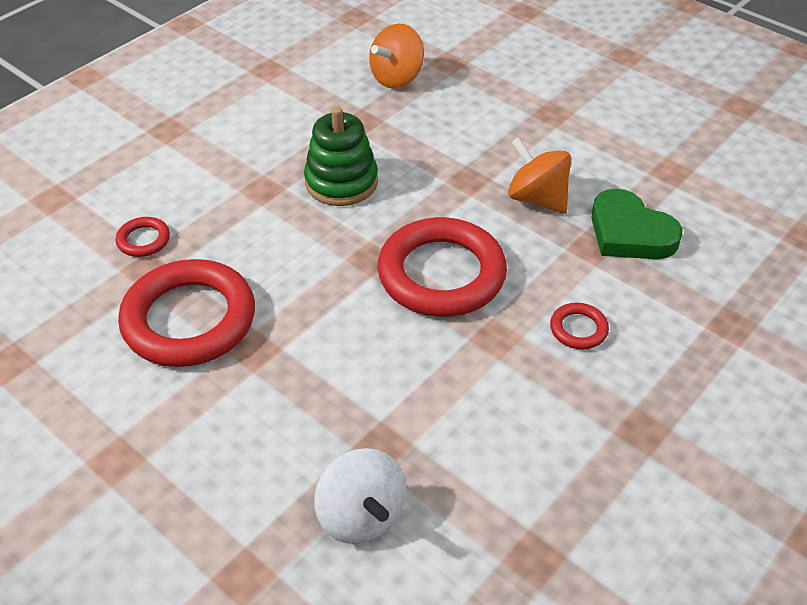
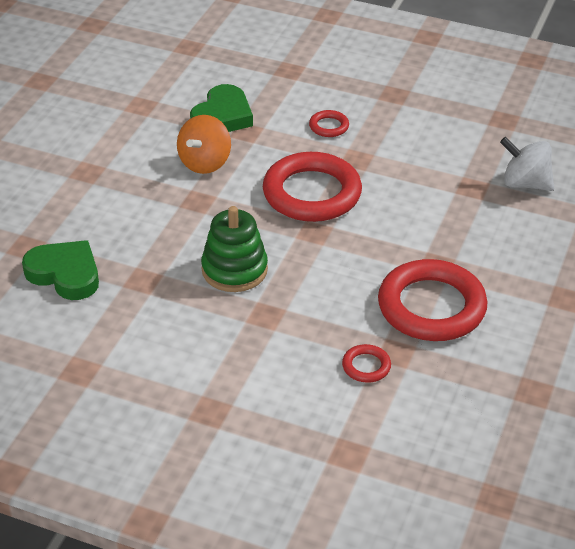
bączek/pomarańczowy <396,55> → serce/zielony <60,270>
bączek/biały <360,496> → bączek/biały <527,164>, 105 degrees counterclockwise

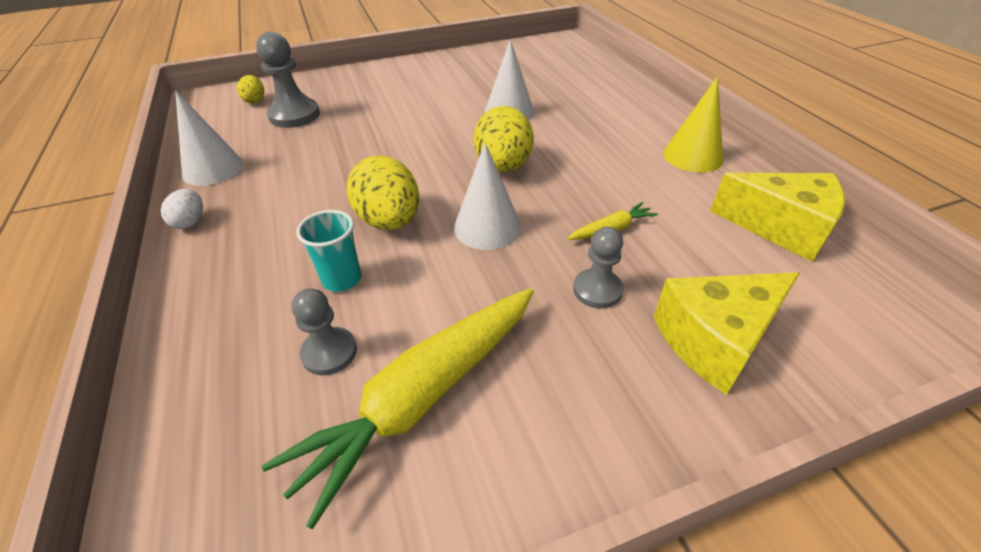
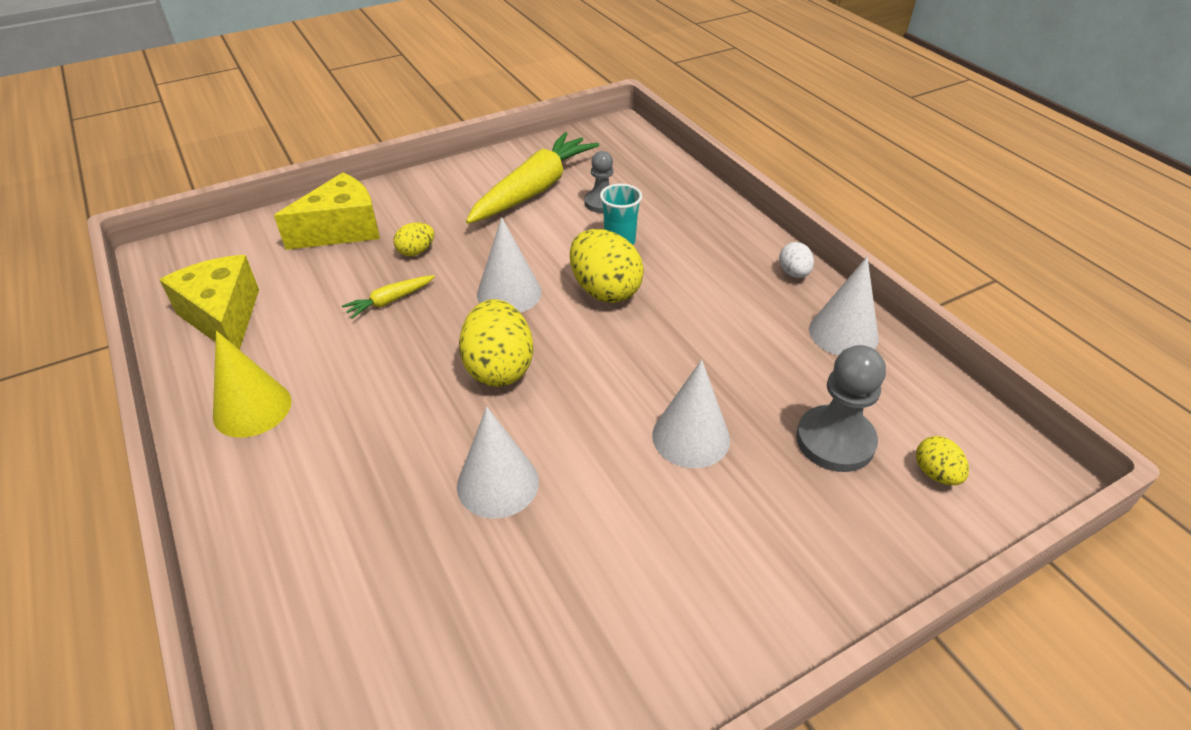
- → stożek/biały <691,414>
pionek/szary <598,268> → jajko/żółty <414,239>
ser/żółty <777,217> → ser/żółty <209,302>, 45 degrees clockwise

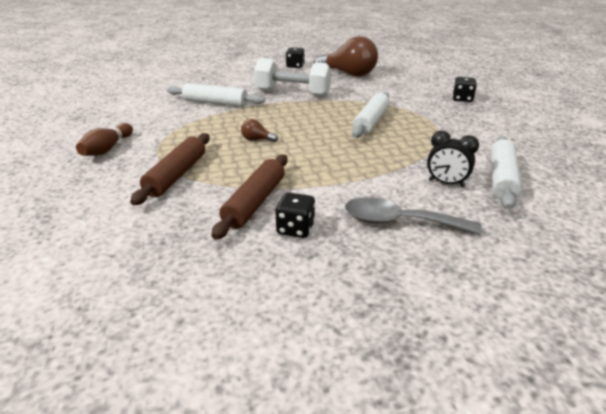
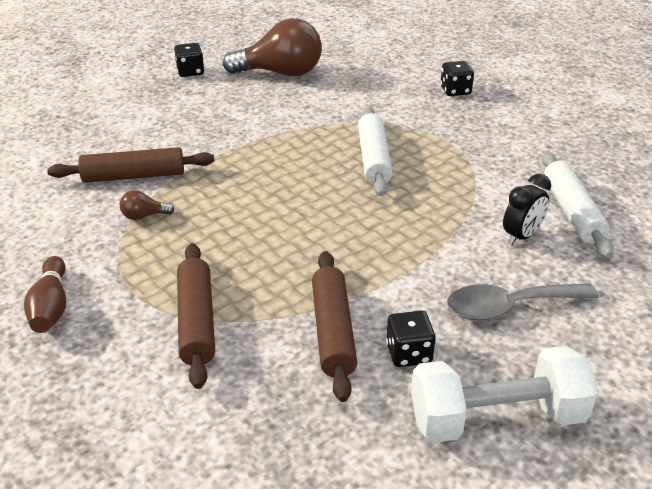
żarówka/brązowy <259,130> → żarówka/brązowy <147,205>, moved
hantel/biały <292,77> → hantel/biały <504,394>, moved
wałek do ciasta/biały <216,95> → wałek do ciasta/brązowy <130,165>
budzik/czarny <453,159> → budzik/czarny <527,209>, 45 degrees counterclockwise

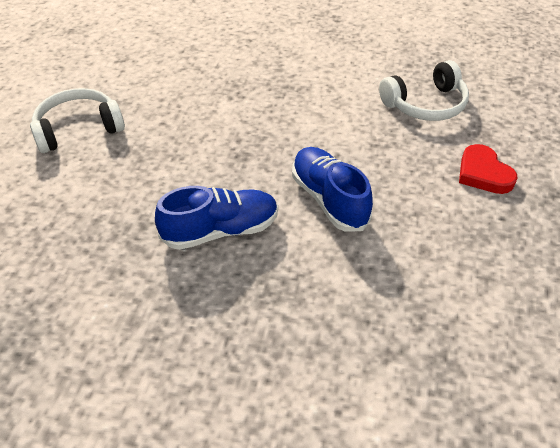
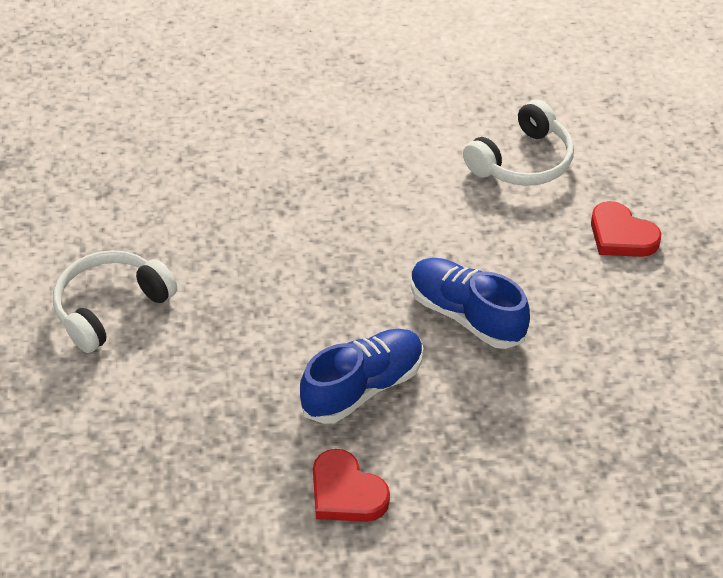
- → serce/czerwony <351,485>

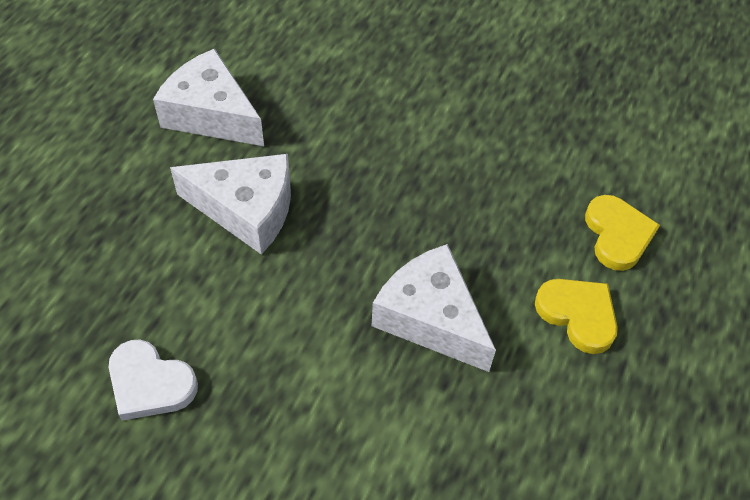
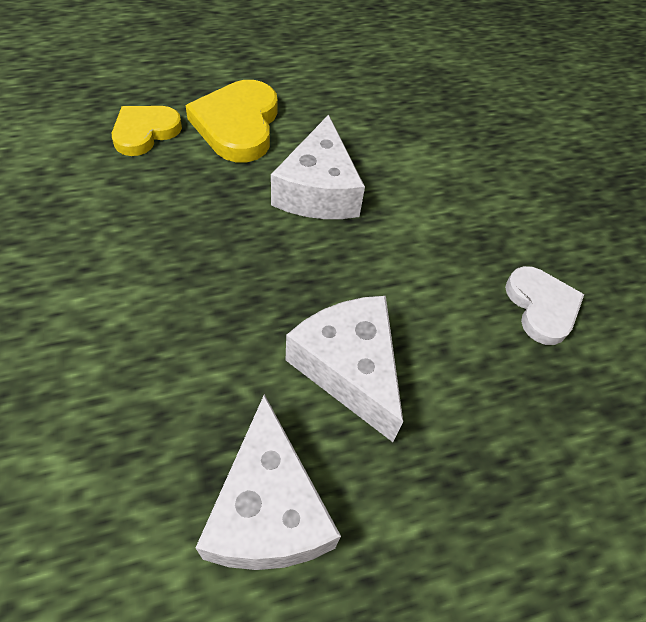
serce/żółty <576,316> → serce/żółty <231,121>, x1.50

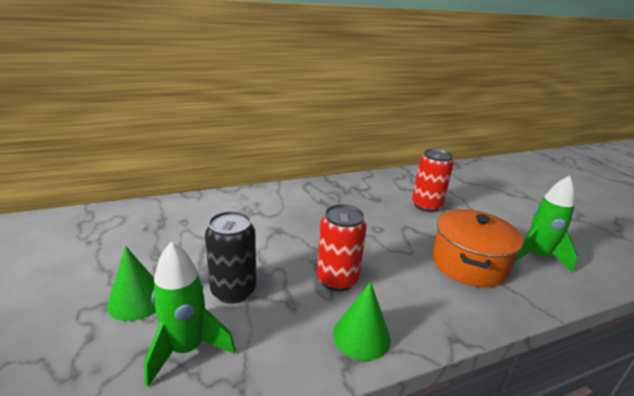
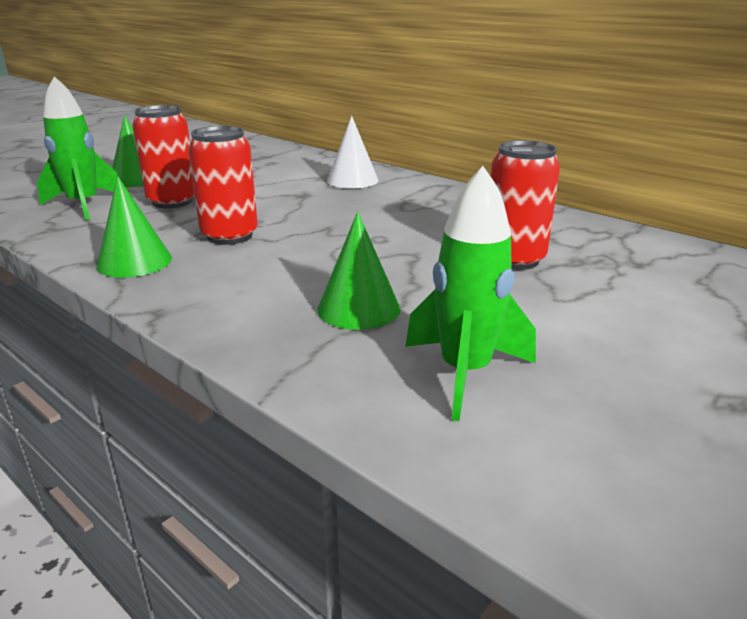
- → stożek/biały <352,152>
garnek/pomarańczowy <478,248> → stożek/zielony <358,271>
puszka/czarny <230,257> → puszka/czerwony <163,157>

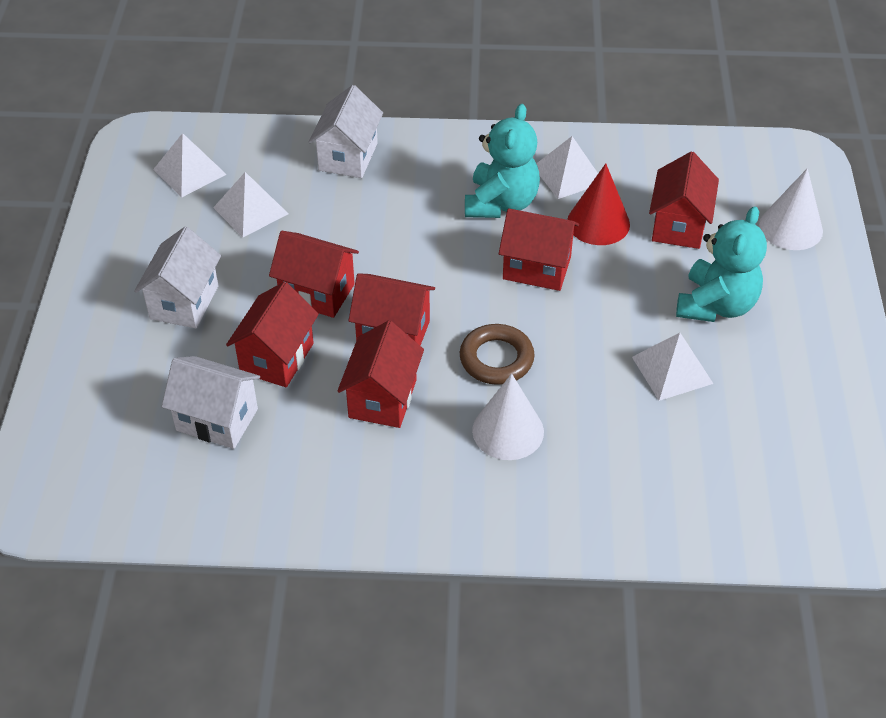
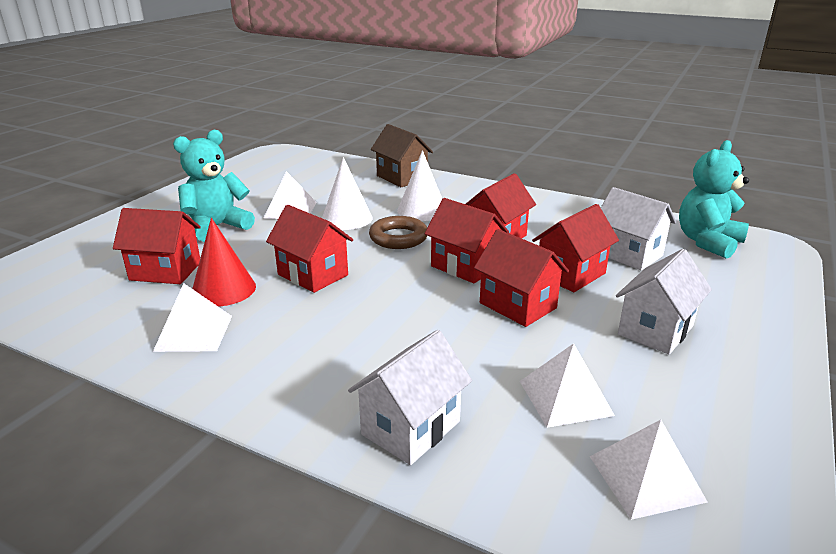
- → domek/brązowy <402,155>
miś/turkusowy <502,161> → miś/turkusowy <714,199>, moved
stożek/biały <791,209> → stożek/biały <347,193>, moved
domek/czerwony <684,200> → domek/czerwony <157,246>, 60 degrees clockwise

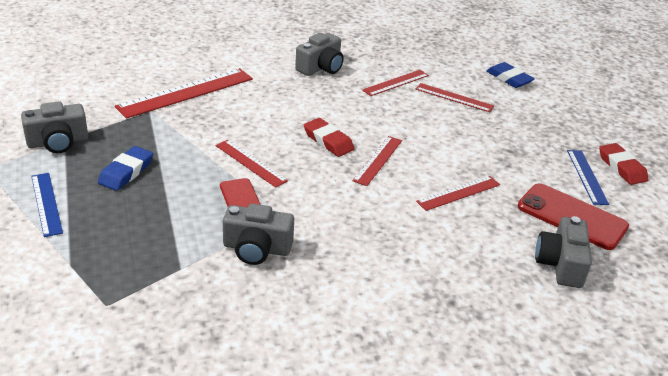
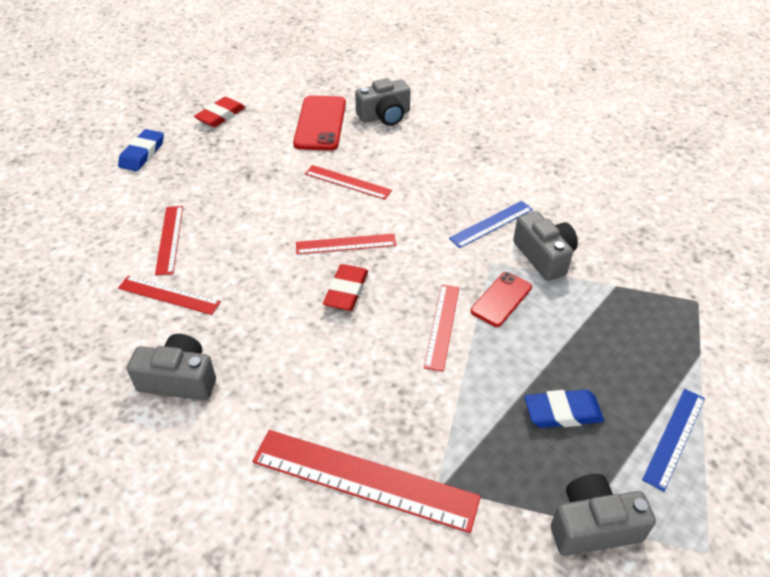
gumka do mazania/niebieski <510,75> → gumka do mazania/niebieski <141,150>, moved
linijka/niebieski <588,177> → linijka/niebieski <491,224>, moved
aparat fotograficzny/szary <54,127> → aparat fotograficzny/szary <603,515>, 45 degrees counterclockwise

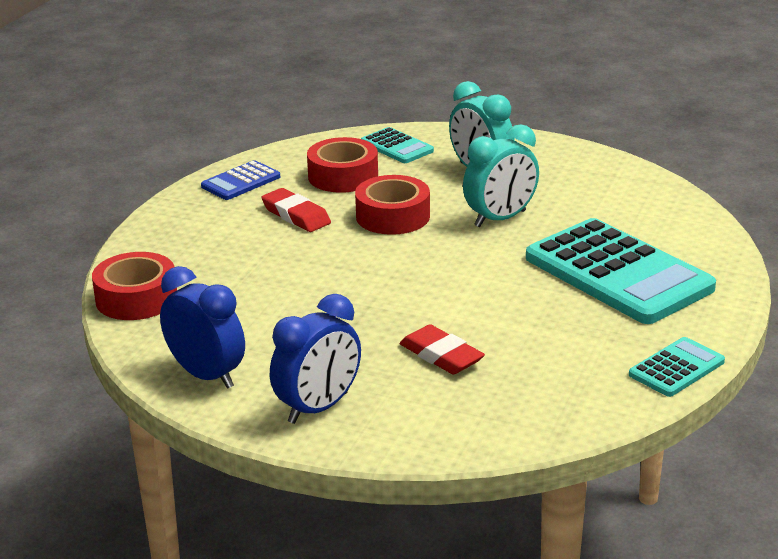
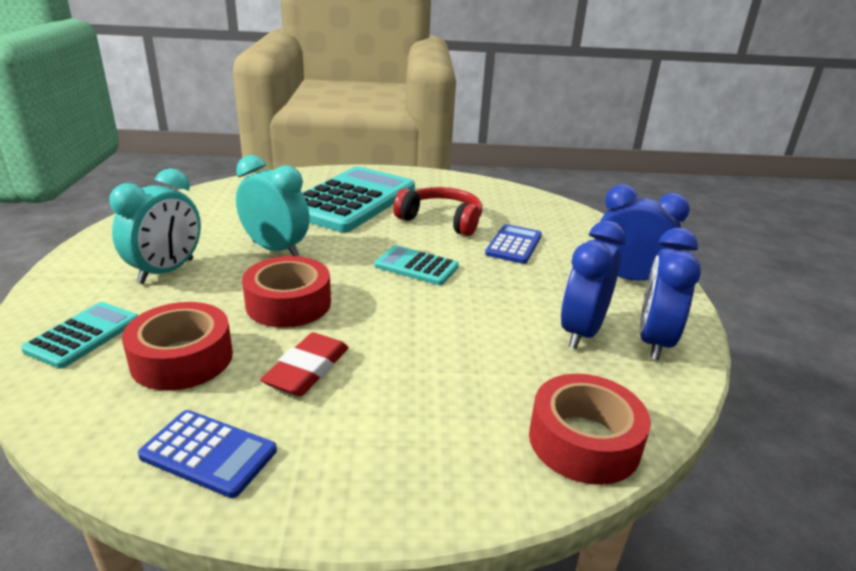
- → słuchawki/czerwony <437,211>
- → budzik/niebieski <593,285>
kalkulator/turkusowy <677,367> → kalkulator/turkusowy <416,265>, moved
gumka do mazania/czerwony <442,349> → kalkulator/niebieski <513,244>

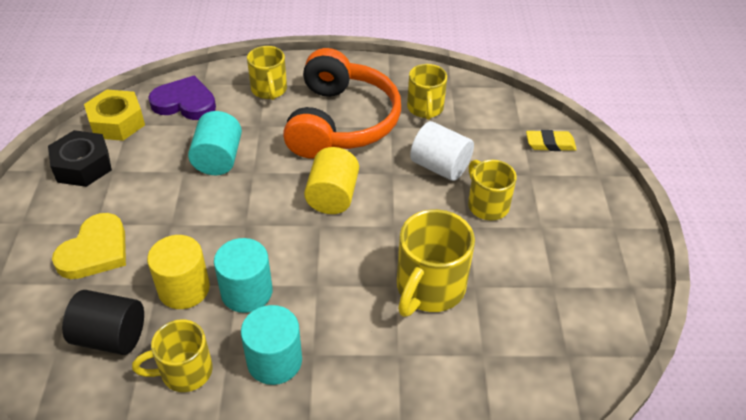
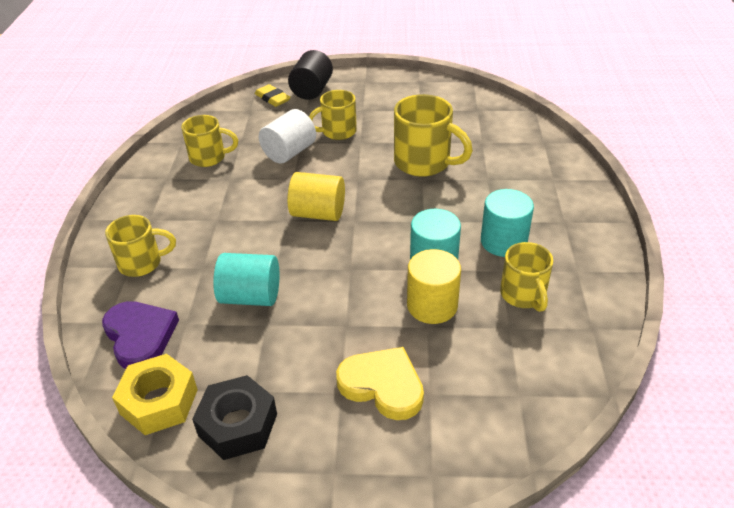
słuchawki/pomarańczowy <342,103> → -
walec/czarny <103,322> → walec/czarny <310,75>, moved
serce/fioletowy <182,98> → serce/fioletowy <140,335>, 135 degrees clockwise
gumka do mazania/żółty <551,140> → gumka do mazania/żółty <273,95>, 45 degrees counterclockwise

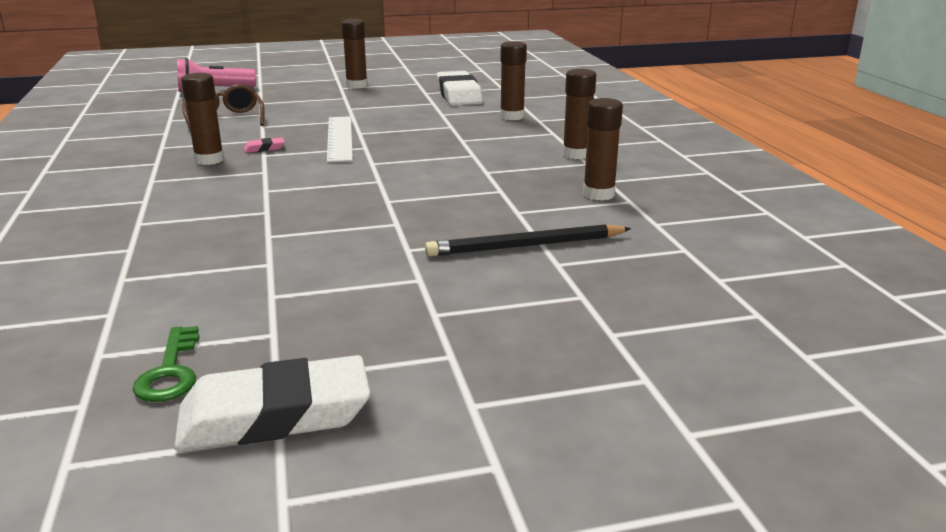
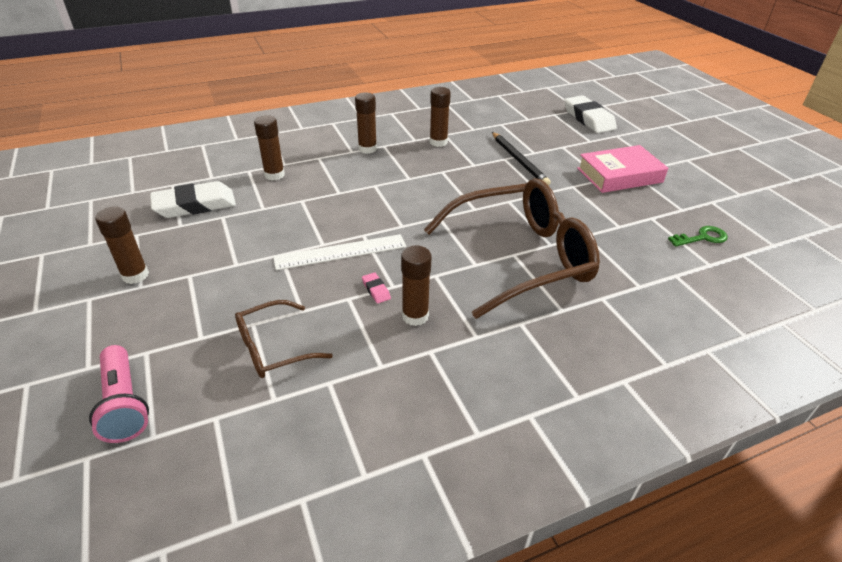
- → okulary/brązowy <512,248>
- → książka/różowy <622,169>
gumka do mazania/biały <272,403> → gumka do mazania/biały <590,114>, moved

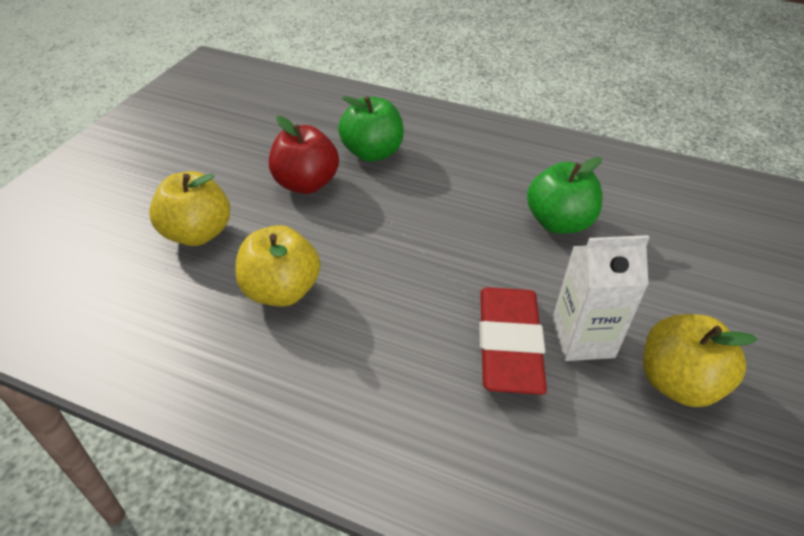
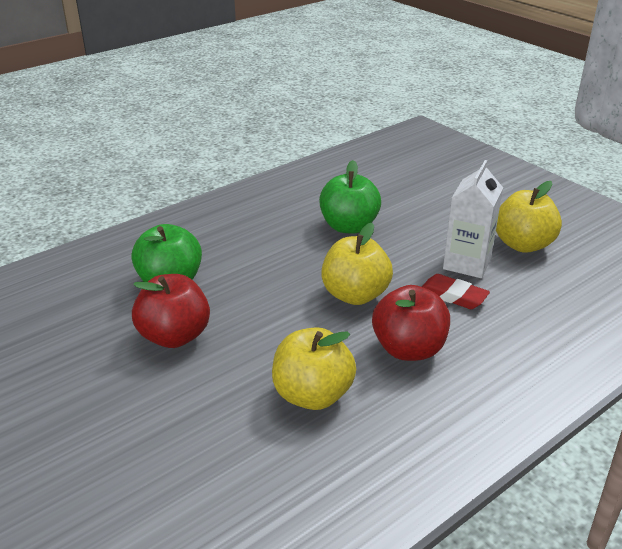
- → jabłko/czerwony <411,323>
jabłko/żółty <189,208> → jabłko/żółty <357,264>, moved
gumka do mazania/czerwony <513,341> → gumka do mazania/czerwony <456,291>, x0.57

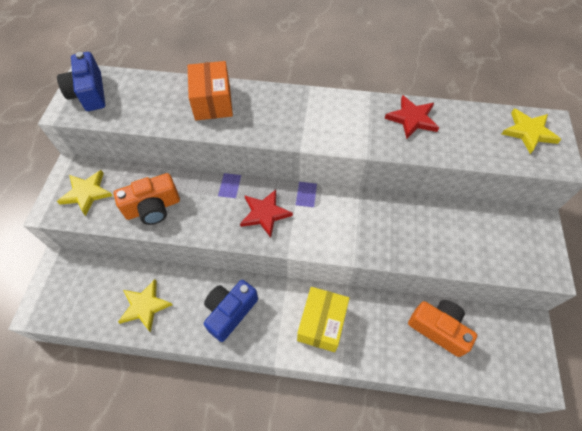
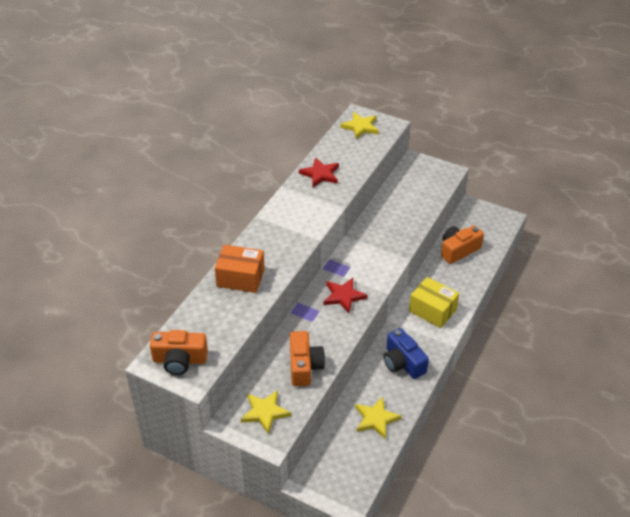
aparat fotograficzny/niebieski <81,81> → aparat fotograficzny/pomarańczowy <179,352>

